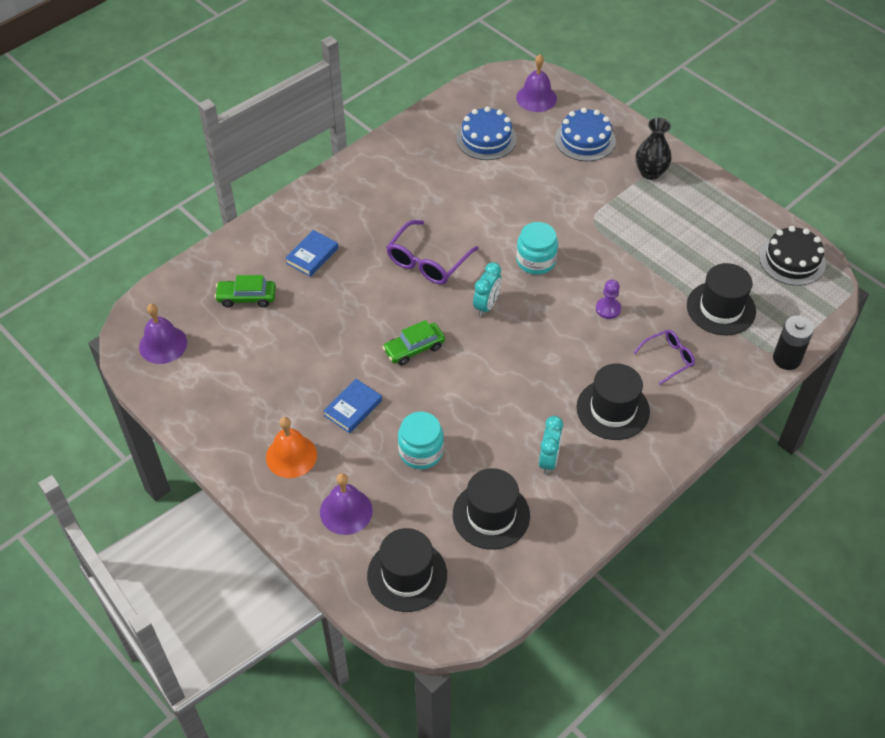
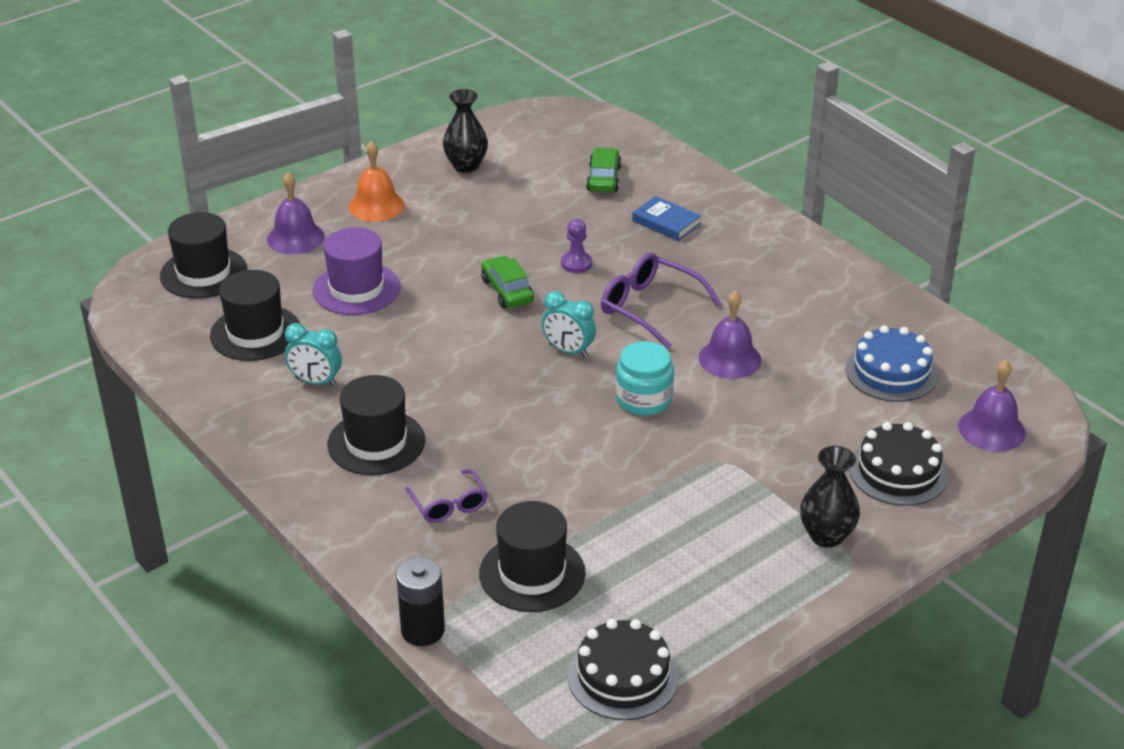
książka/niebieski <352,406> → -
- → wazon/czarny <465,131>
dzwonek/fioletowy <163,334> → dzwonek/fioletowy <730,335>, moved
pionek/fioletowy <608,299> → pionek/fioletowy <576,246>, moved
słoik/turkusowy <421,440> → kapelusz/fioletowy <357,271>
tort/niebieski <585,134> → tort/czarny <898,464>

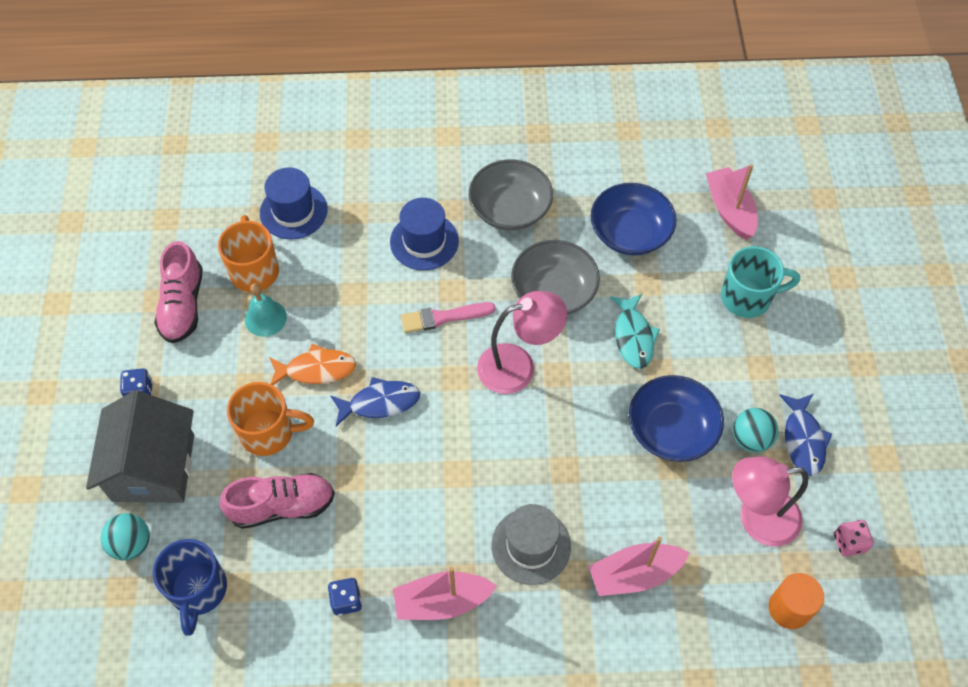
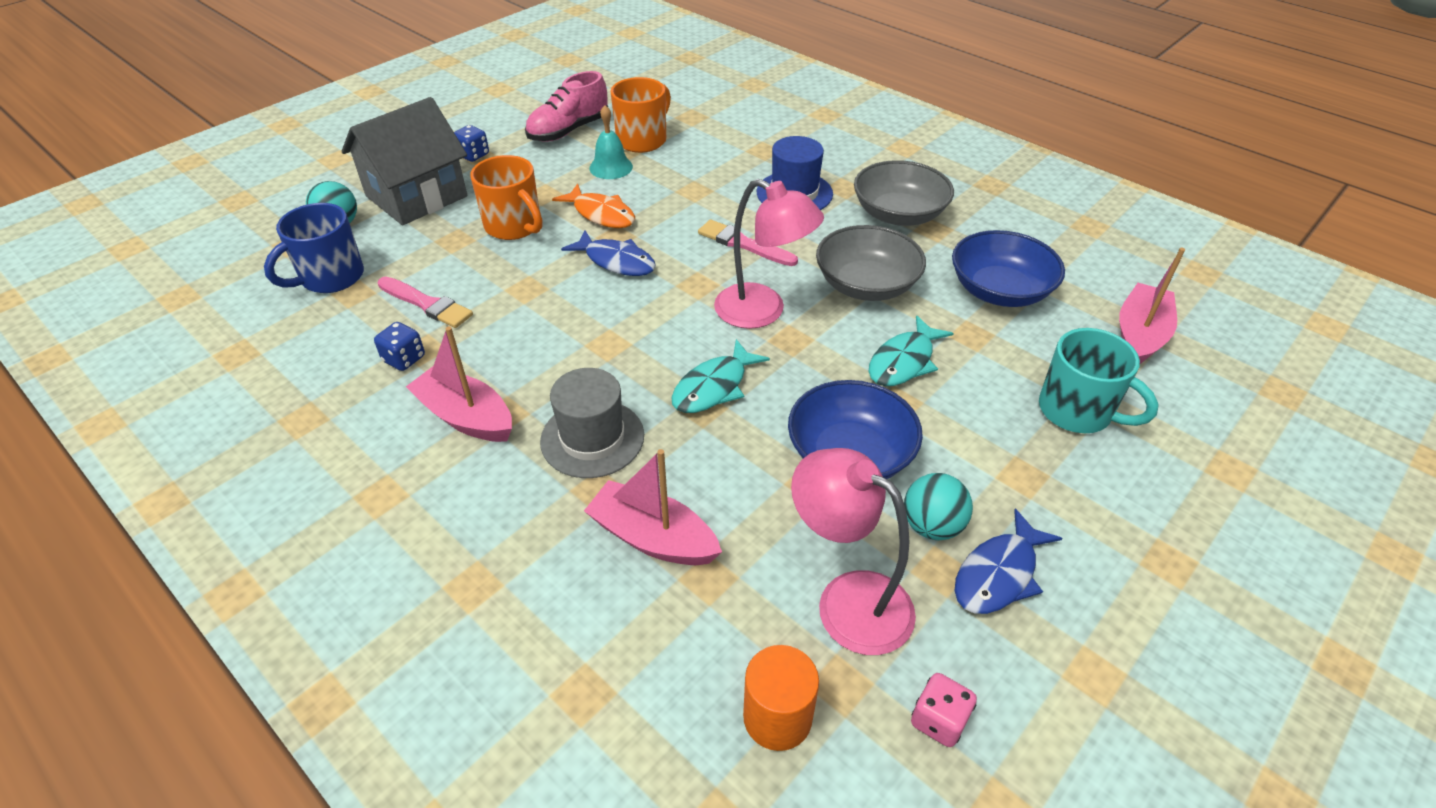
but/różowy <277,501> → -
kapelusz/niebieski <294,203> → -
- → pędzel/różowy <425,302>
- → ryba/turkusowy <720,376>

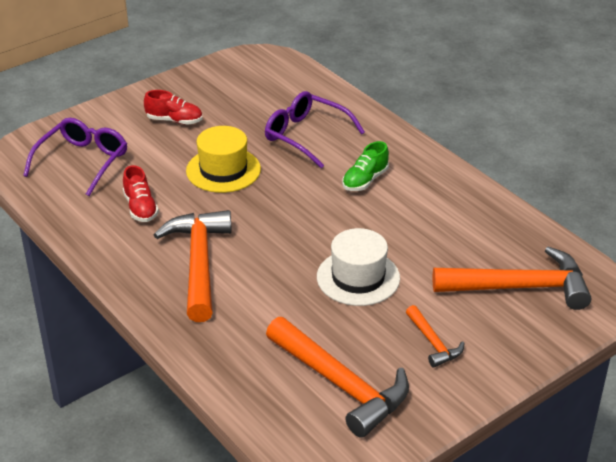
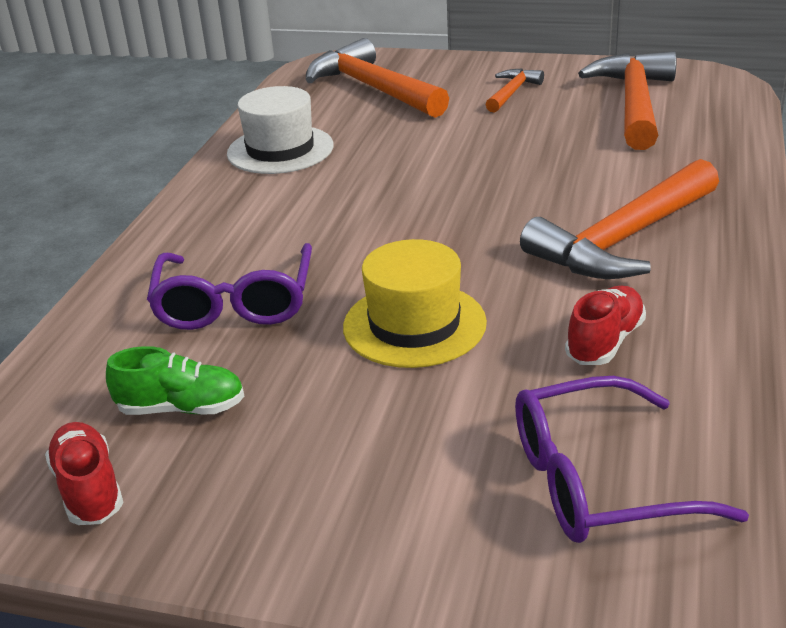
but/czerwony <173,107> → but/czerwony <84,473>, moved
kapelusz/biały <358,267> → kapelusz/biały <280,130>, moved
but/zielony <365,166> → but/zielony <175,380>, moved

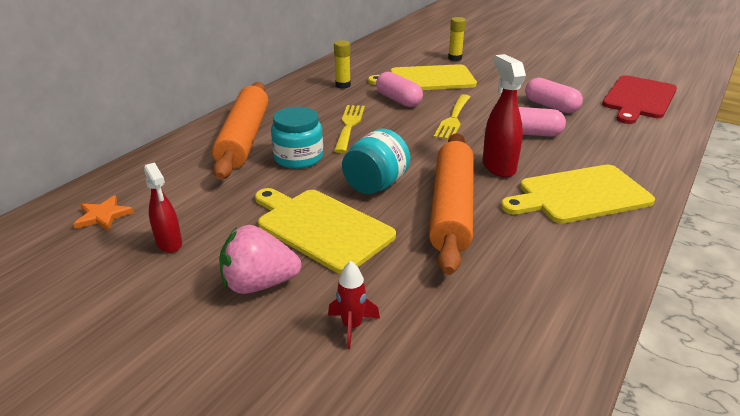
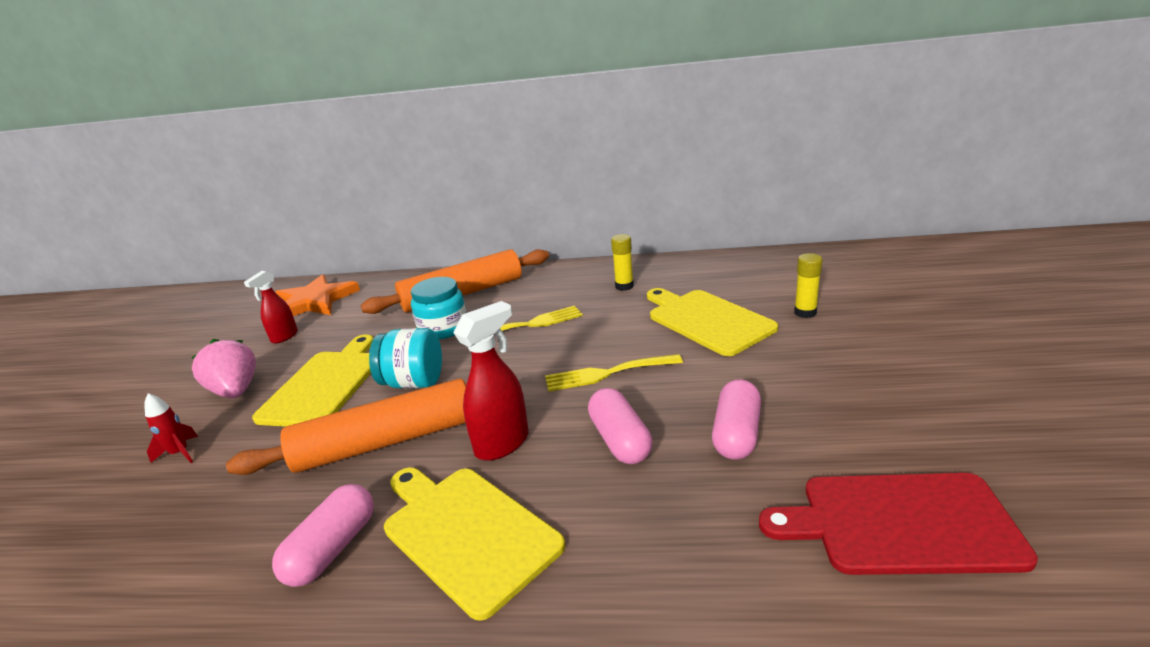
kapsułka/różowy <399,89> → kapsułka/różowy <323,535>, moved
gwiazda/pomarańczowy <103,213> → gwiazda/pomarańczowy <317,295>, x2.00

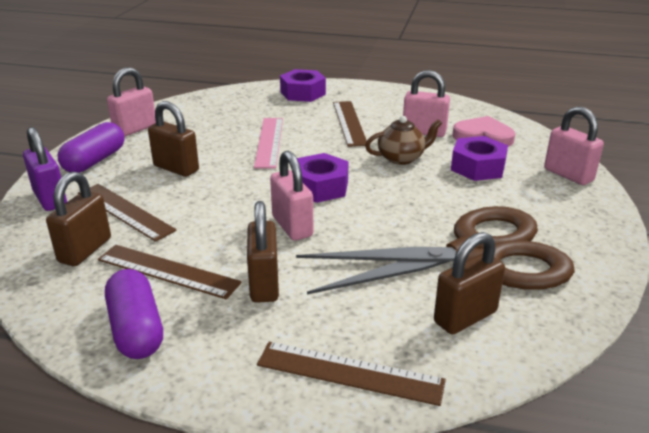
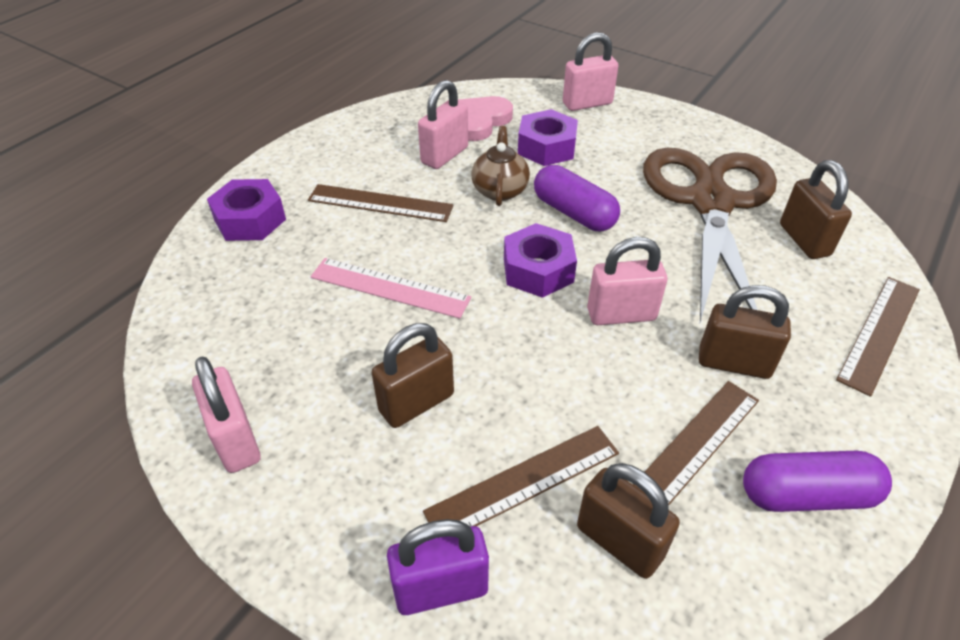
kapsułka/fioletowy <91,147> → kapsułka/fioletowy <577,198>, moved

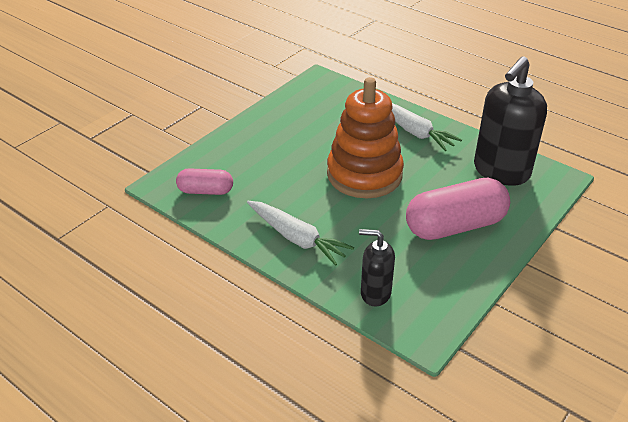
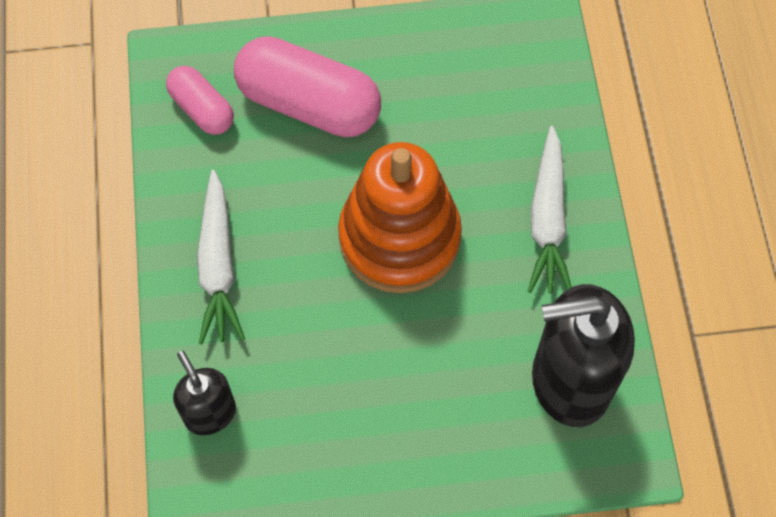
kapsułka/różowy <458,209> → kapsułka/różowy <307,86>, moved

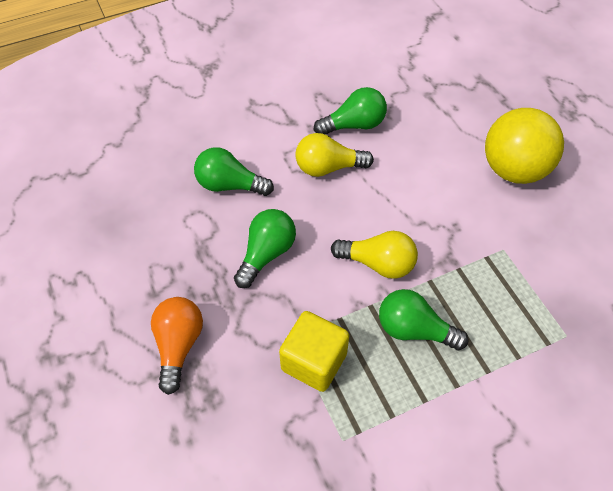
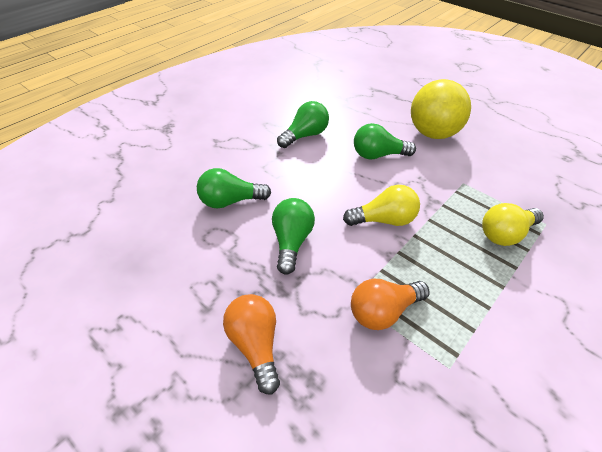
żarówka/żółty <334,155> → żarówka/żółty <513,224>, moved
żarówka/zielony <424,319> → żarówka/zielony <385,141>, moved
sześcian/żółty <314,351> → żarówka/pomarańczowy <390,304>

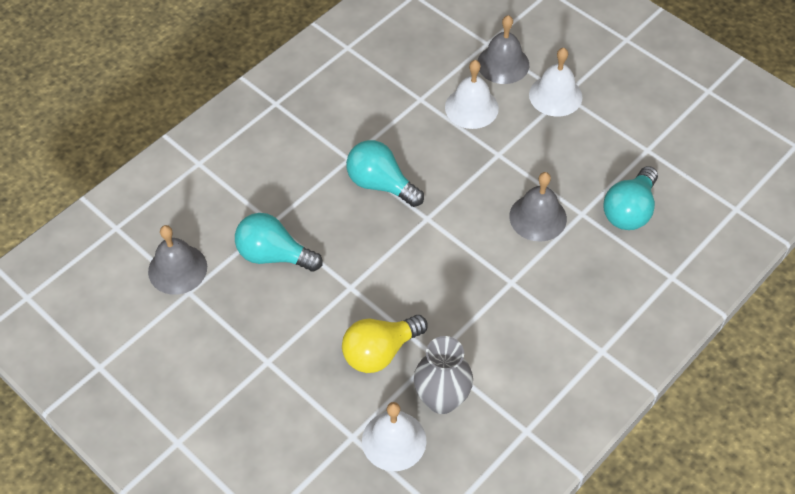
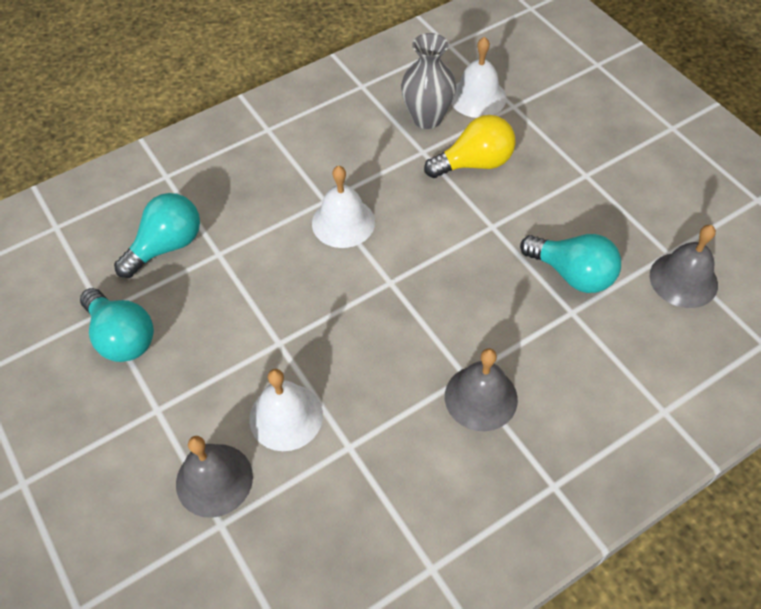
żarówka/turkusowy <385,173> → żarówka/turkusowy <117,325>, moved
dzwonek/szary <538,207> → dzwonek/szary <481,389>, moved
dzwonek/biały <556,82> → dzwonek/biały <343,207>, moved

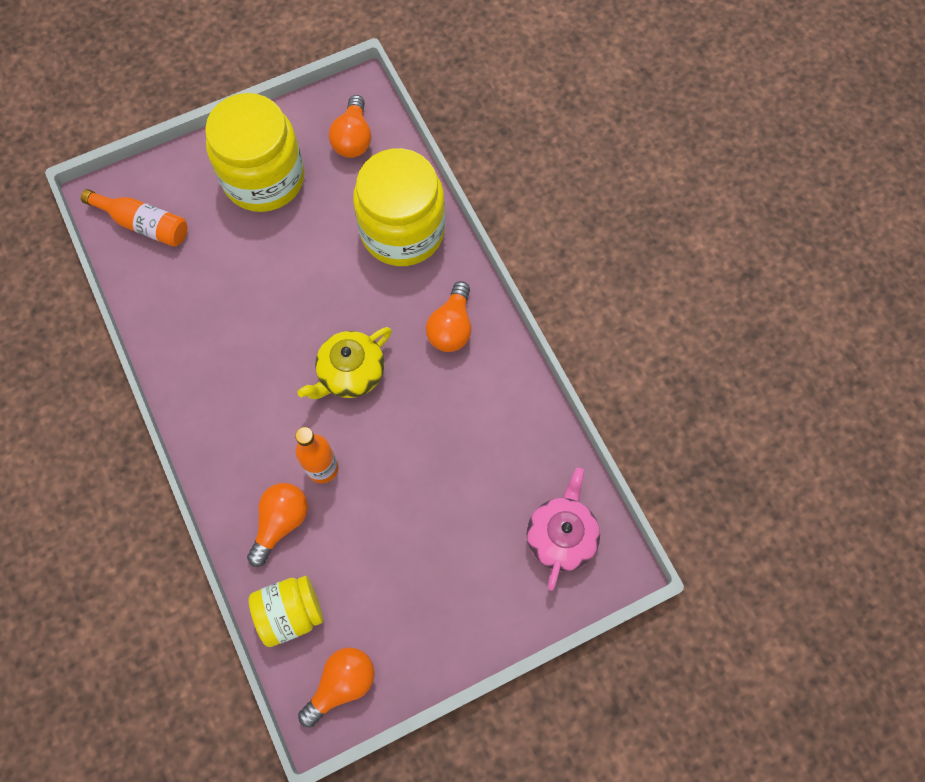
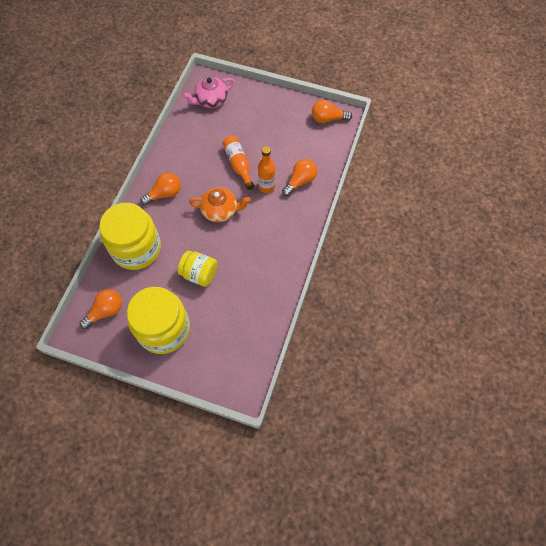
butelka/pomarańczowy <134,218> → butelka/pomarańczowy <238,163>, moved
słoik/żółty <285,611> → słoik/żółty <198,269>, moved
imbryk/żółty <344,363> → imbryk/pomarańczowy <220,204>
żarówka/pomarańczowy <277,525> → żarówka/pomarańczowy <299,177>, 150 degrees clockwise

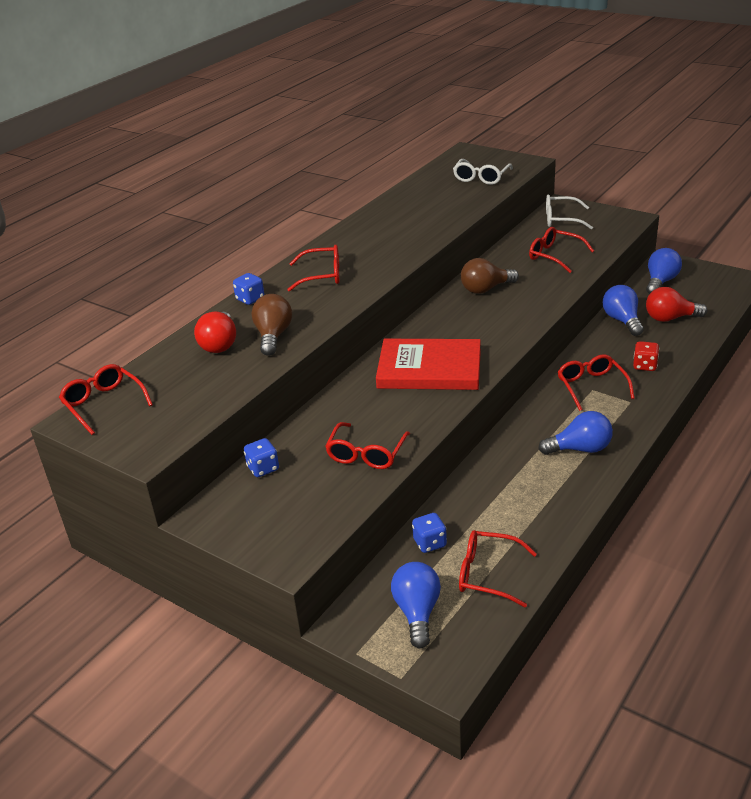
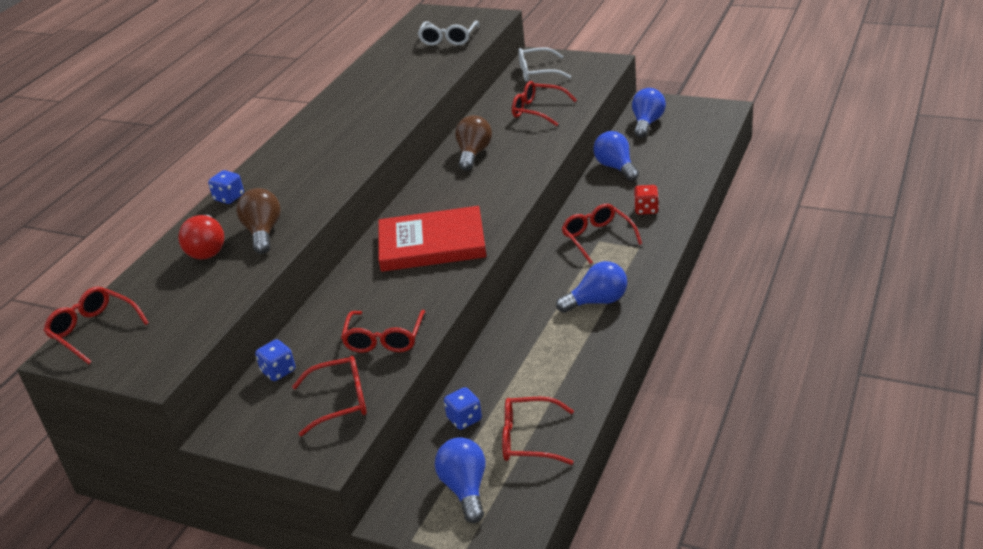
żarówka/czerwony <676,304> → -
okulary/czerwony <313,268> → okulary/czerwony <329,396>, moved
żarówka/brązowy <490,276> → żarówka/brązowy <473,143>, 135 degrees clockwise

